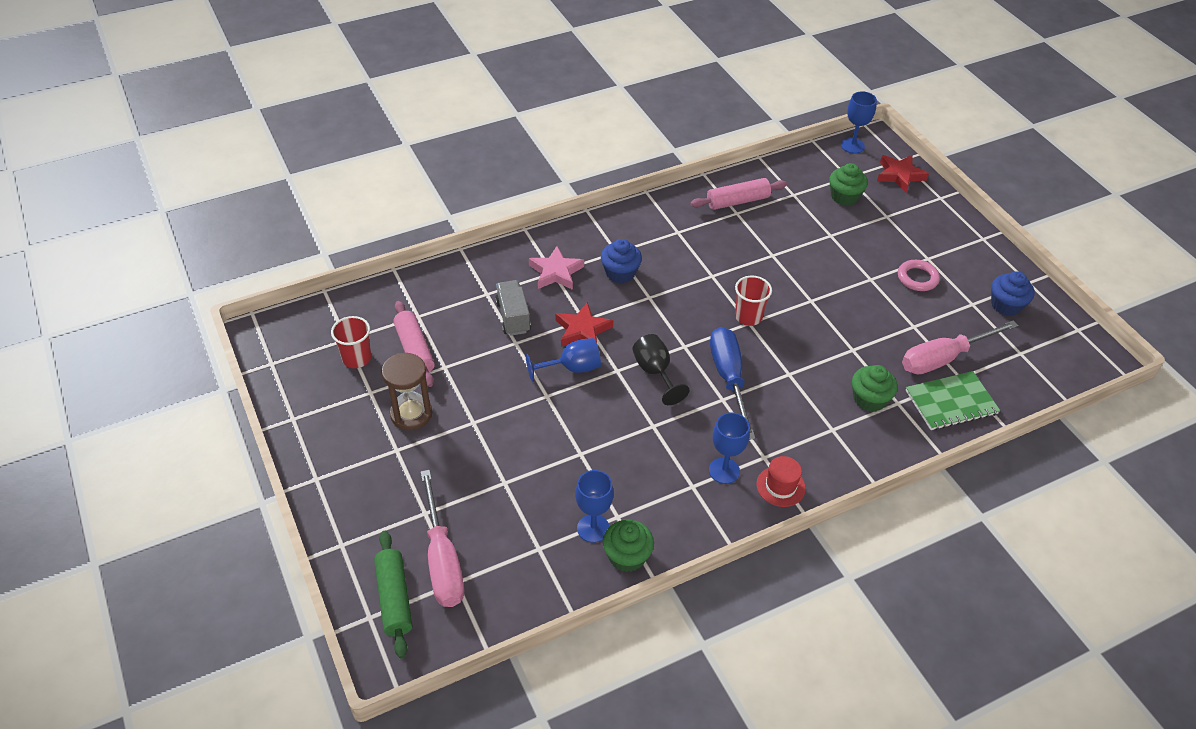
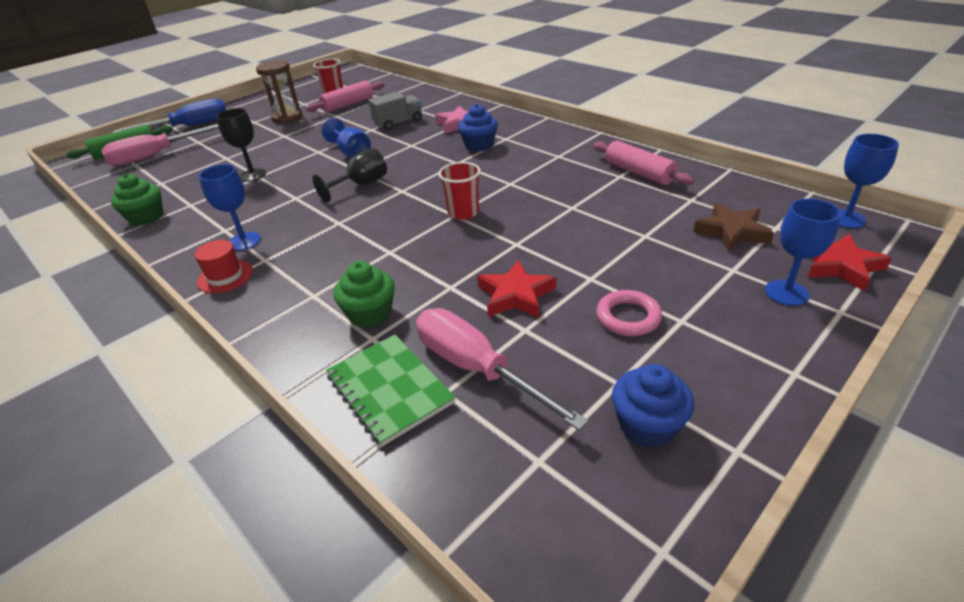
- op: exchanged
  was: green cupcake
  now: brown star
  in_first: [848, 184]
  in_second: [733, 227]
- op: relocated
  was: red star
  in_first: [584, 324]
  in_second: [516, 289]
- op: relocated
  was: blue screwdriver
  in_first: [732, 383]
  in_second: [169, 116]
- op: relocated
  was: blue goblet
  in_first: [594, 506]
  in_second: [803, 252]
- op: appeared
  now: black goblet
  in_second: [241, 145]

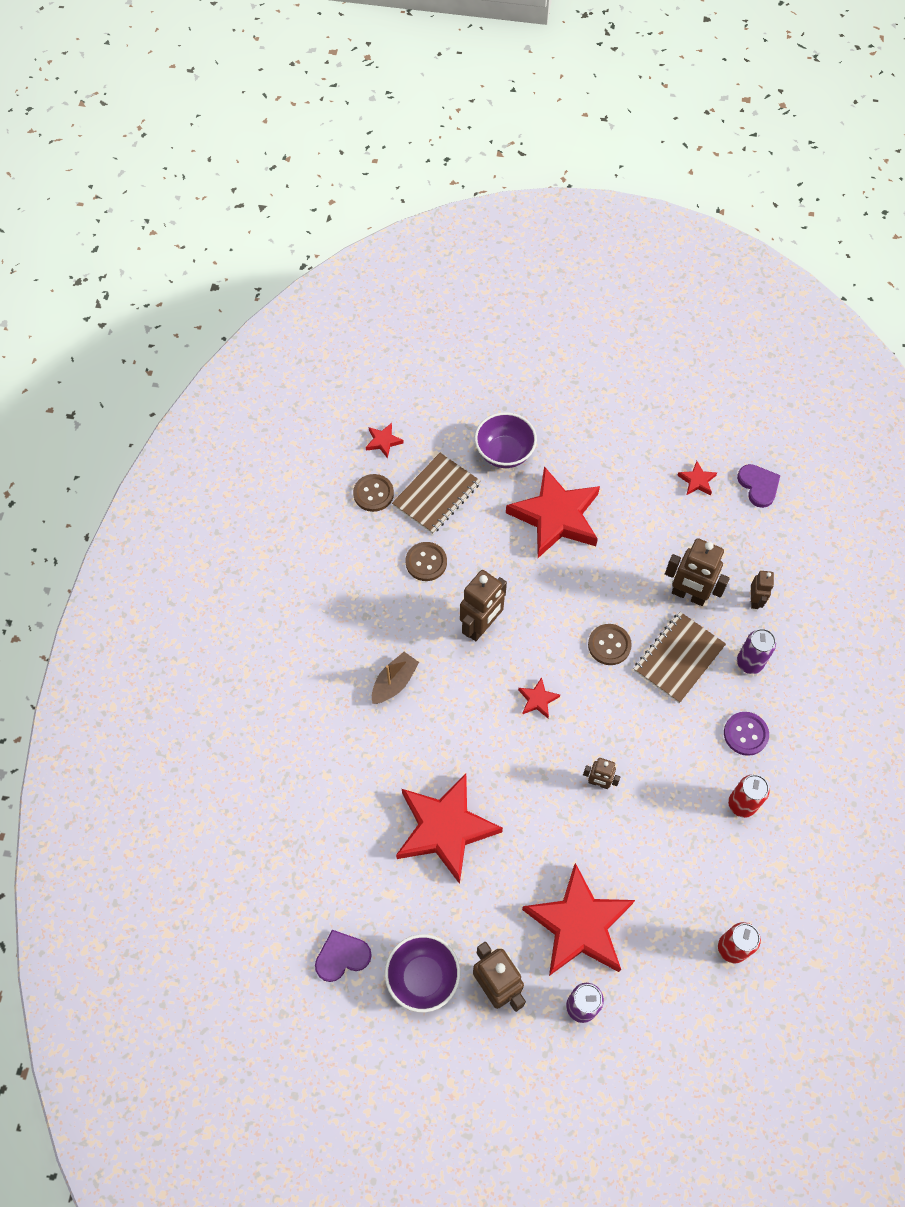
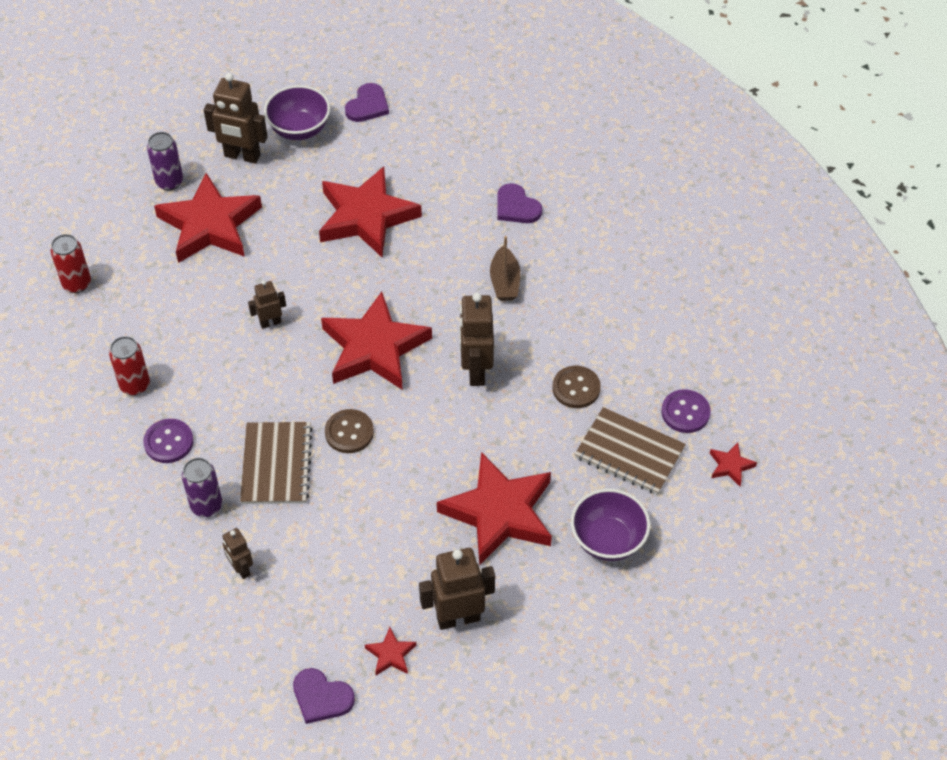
- op: spun
  was: brown notebook
  in_first: [436, 493]
  in_second: [630, 451]
  clockwise: -60
- op: colour
  was: brown button
  now: purple button
  in_first: [373, 493]
  in_second: [686, 411]
- op: relocated
  was: brown robot
  in_first: [697, 572]
  in_second: [457, 589]
- op: size
  was: red star
  in_first: [539, 697]
  in_second: [376, 341]
  ratio: 2.44
- op: appeared
  now: purple heart
  in_second: [519, 203]

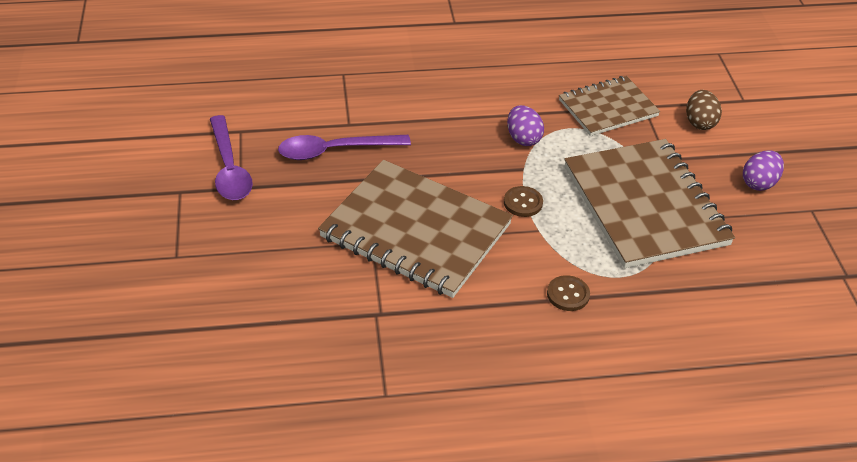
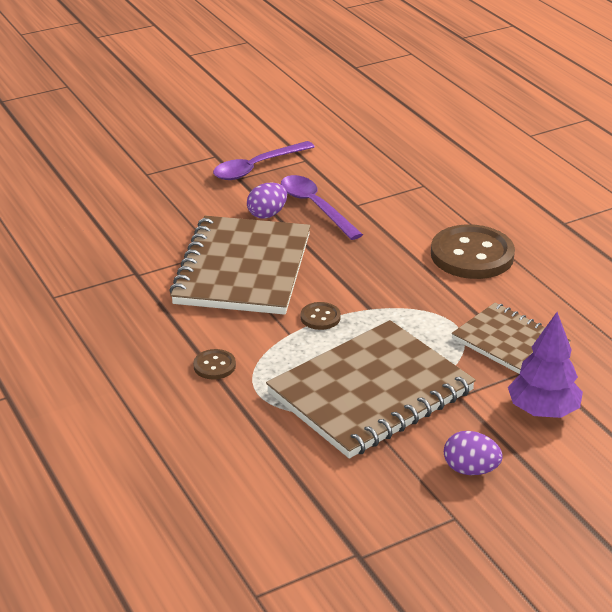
- op: exchanged
  was: brown egg
  now: purple tree
  in_first: [704, 110]
  in_second: [545, 365]
- op: relocated
  was: purple egg
  in_first: [525, 125]
  in_second: [267, 201]
- op: appeared
  now: brown button
  in_second: [473, 251]

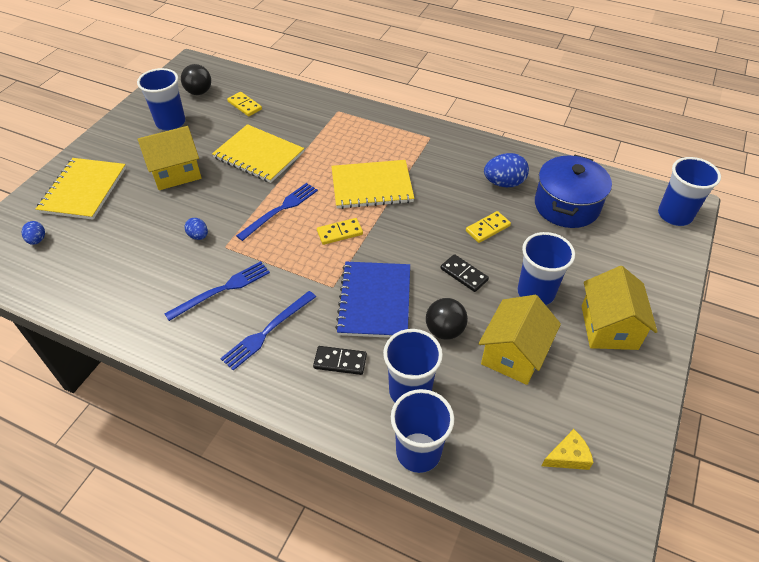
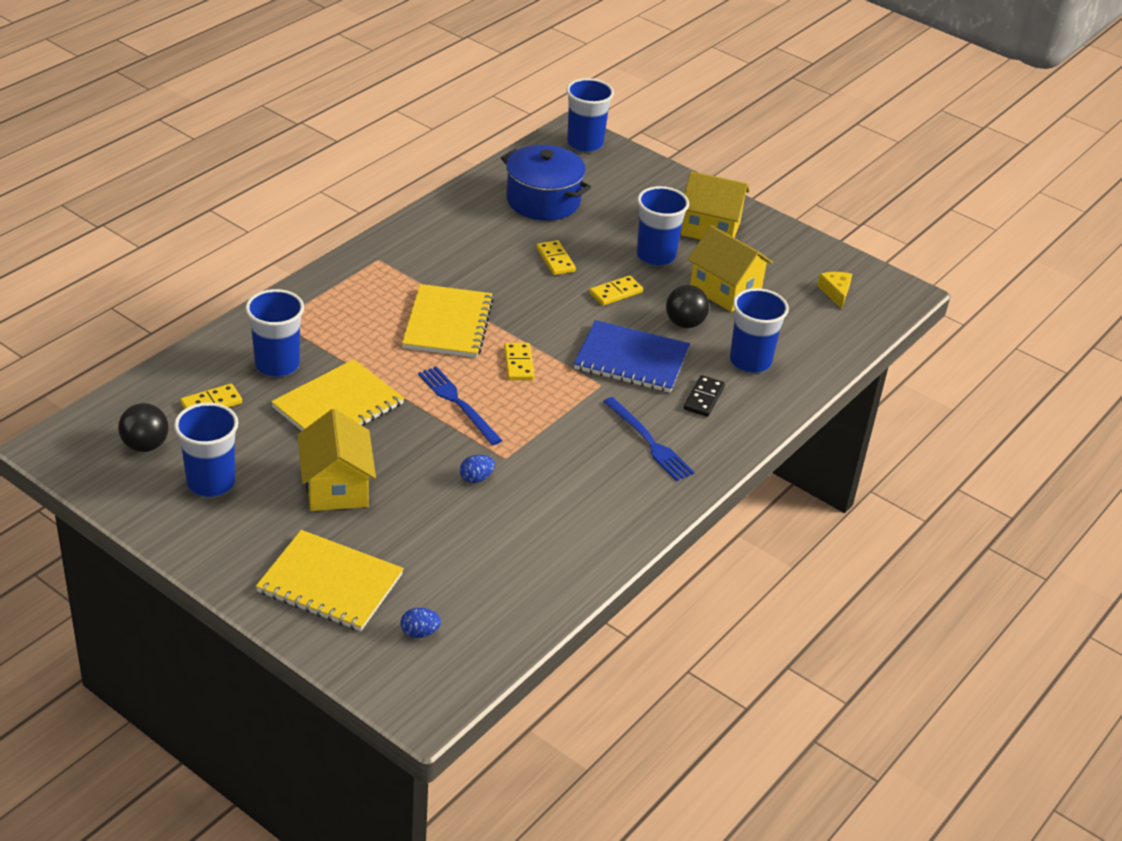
- op: missing
  was: blue egg
  in_first: [506, 170]
- op: colour
  was: black domino
  now: yellow domino
  in_first: [464, 273]
  in_second: [616, 291]
- op: missing
  was: blue fork
  in_first: [217, 291]
- op: relocated
  was: blue cup
  in_first: [422, 431]
  in_second: [274, 333]

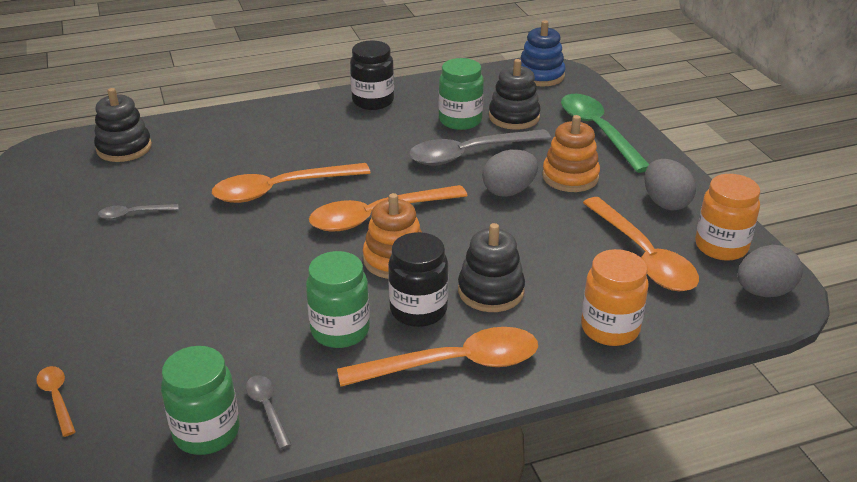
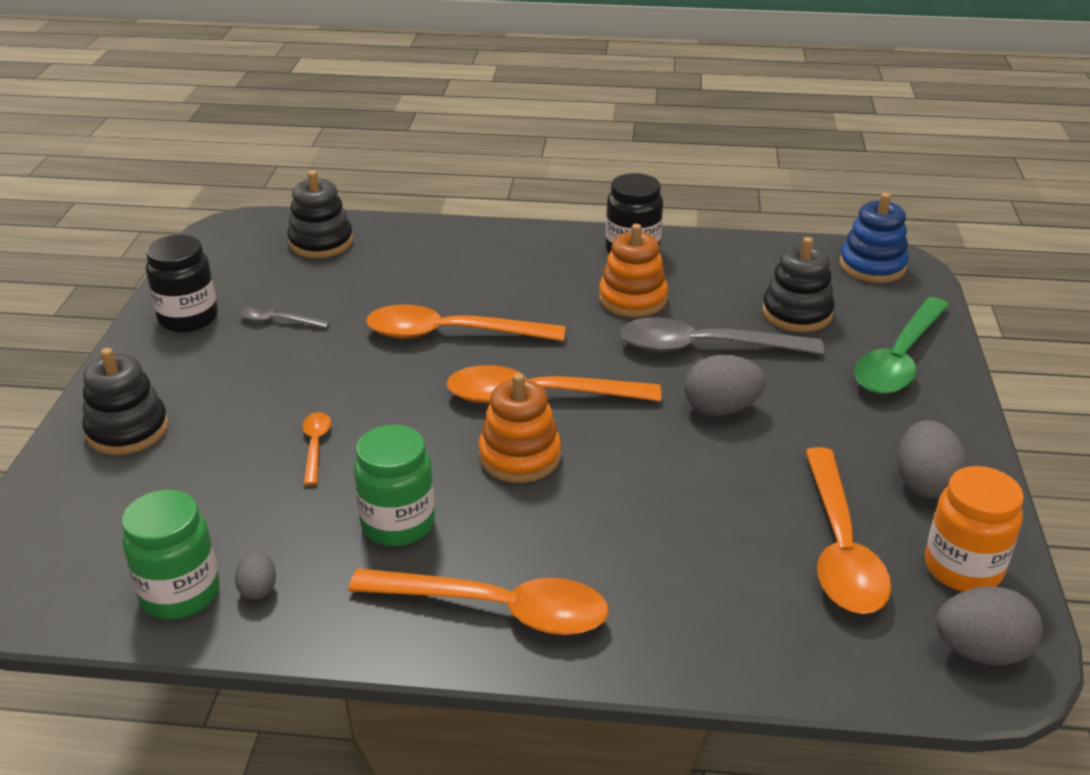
- op: missing
  was: green jar
  in_first: [461, 94]
- op: spun
  was: green spoon
  in_first: [605, 133]
  in_second: [902, 345]
  clockwise: -150
- op: relocated
  was: orange stacking toy
  in_first: [571, 153]
  in_second: [633, 270]
- op: relocated
  was: black stacking toy
  in_first: [491, 267]
  in_second: [126, 401]
- op: relocated
  was: black jar
  in_first: [418, 279]
  in_second: [182, 283]
- op: missing
  was: orange jar
  in_first: [615, 297]
- op: relocated
  was: orange spoon
  in_first: [56, 401]
  in_second: [316, 448]
- op: exchanged
  was: grey spoon
  now: grey egg
  in_first: [269, 412]
  in_second: [255, 575]

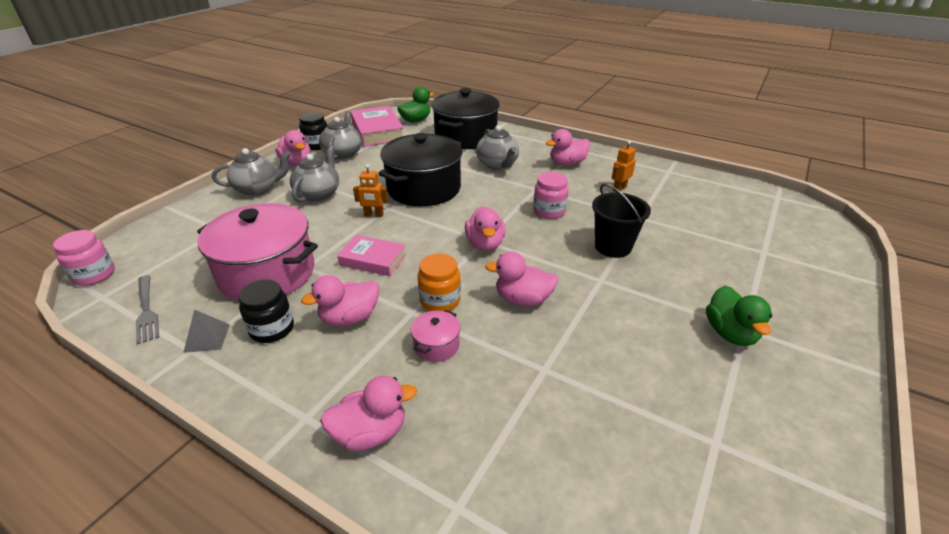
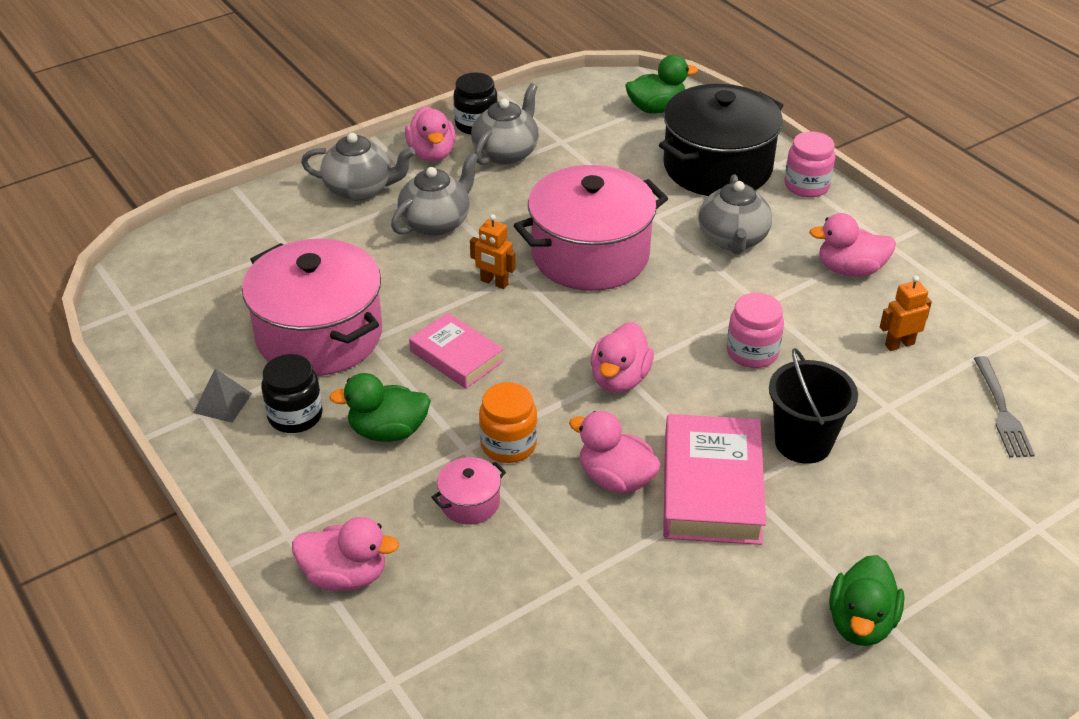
- op: relocated
  was: pink book
  in_first: [377, 126]
  in_second: [714, 479]
- op: colour
  was: black pot
  now: pink pot
  in_first: [420, 169]
  in_second: [591, 228]
- op: relocated
  was: pink jar
  in_first: [84, 258]
  in_second: [809, 165]
- op: relocated
  was: grey fork
  in_first: [147, 309]
  in_second: [1004, 407]
- op: colour
  was: pink duck
  now: green duck
  in_first: [340, 300]
  in_second: [380, 407]

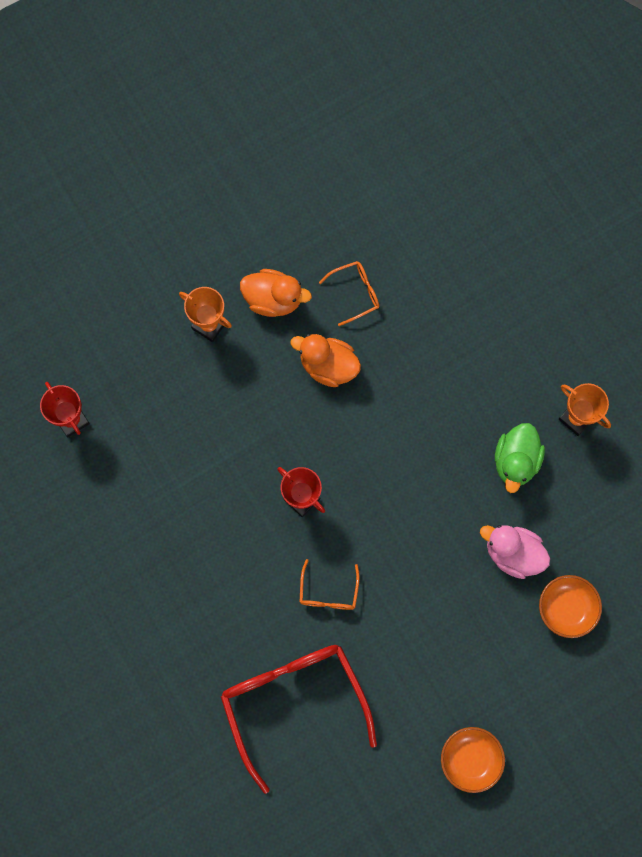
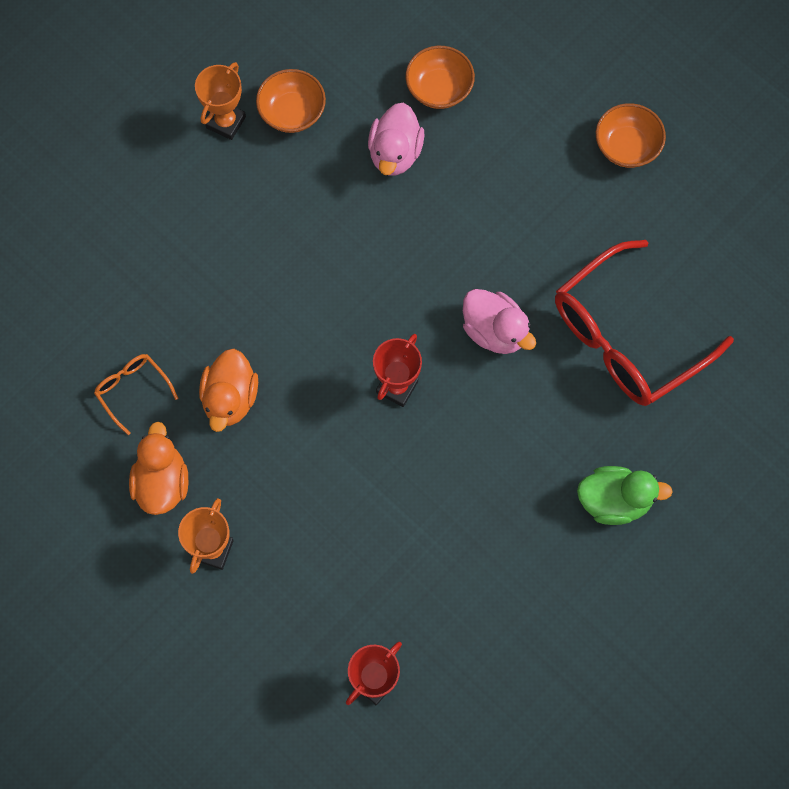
- op: relocated
  was: green duck
  in_first: [520, 458]
  in_second: [625, 495]
- op: exchanged
  was: orange glasses
  now: pink duck
  in_first: [329, 584]
  in_second: [499, 321]
- op: appeared
  now: orange bowl
  in_second: [291, 101]

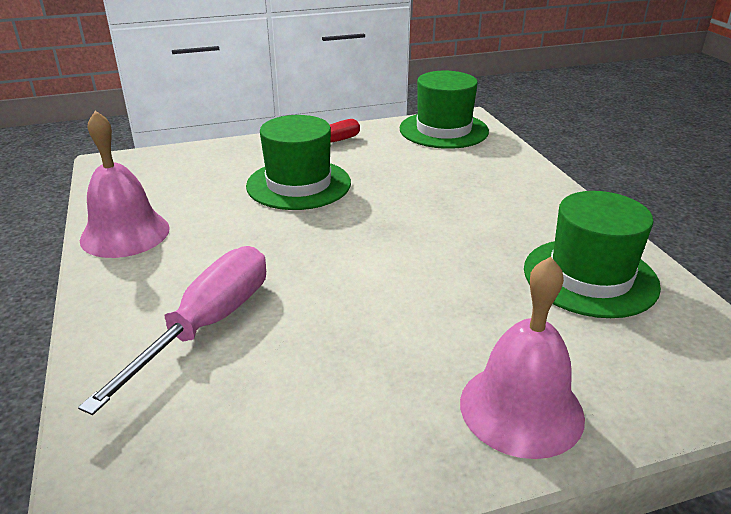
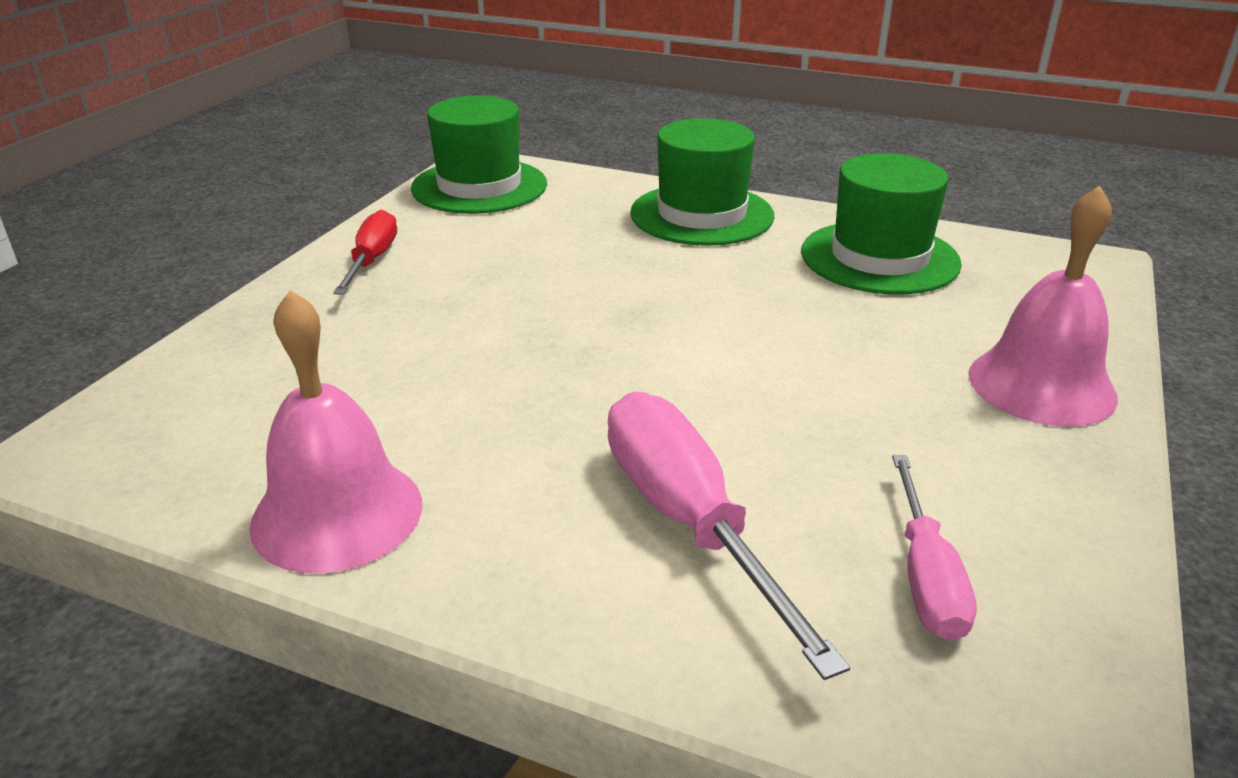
- op: relocated
  was: green hat
  in_first: [298, 162]
  in_second: [702, 182]
- op: appeared
  now: pink screwdriver
  in_second: [934, 548]

